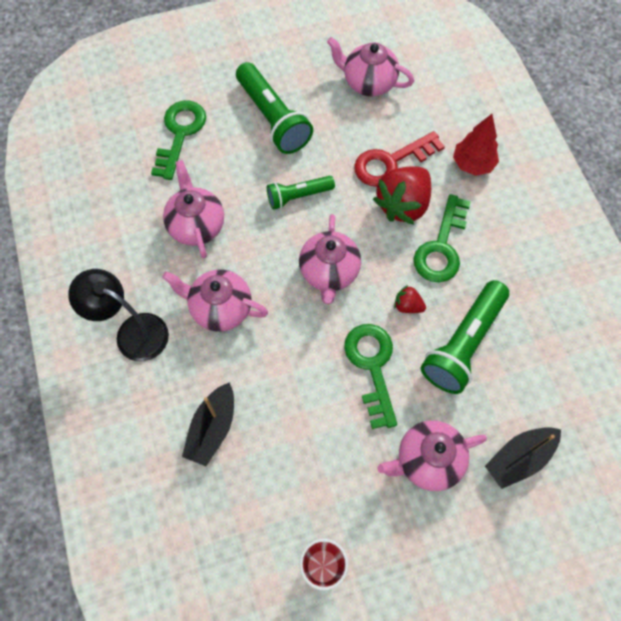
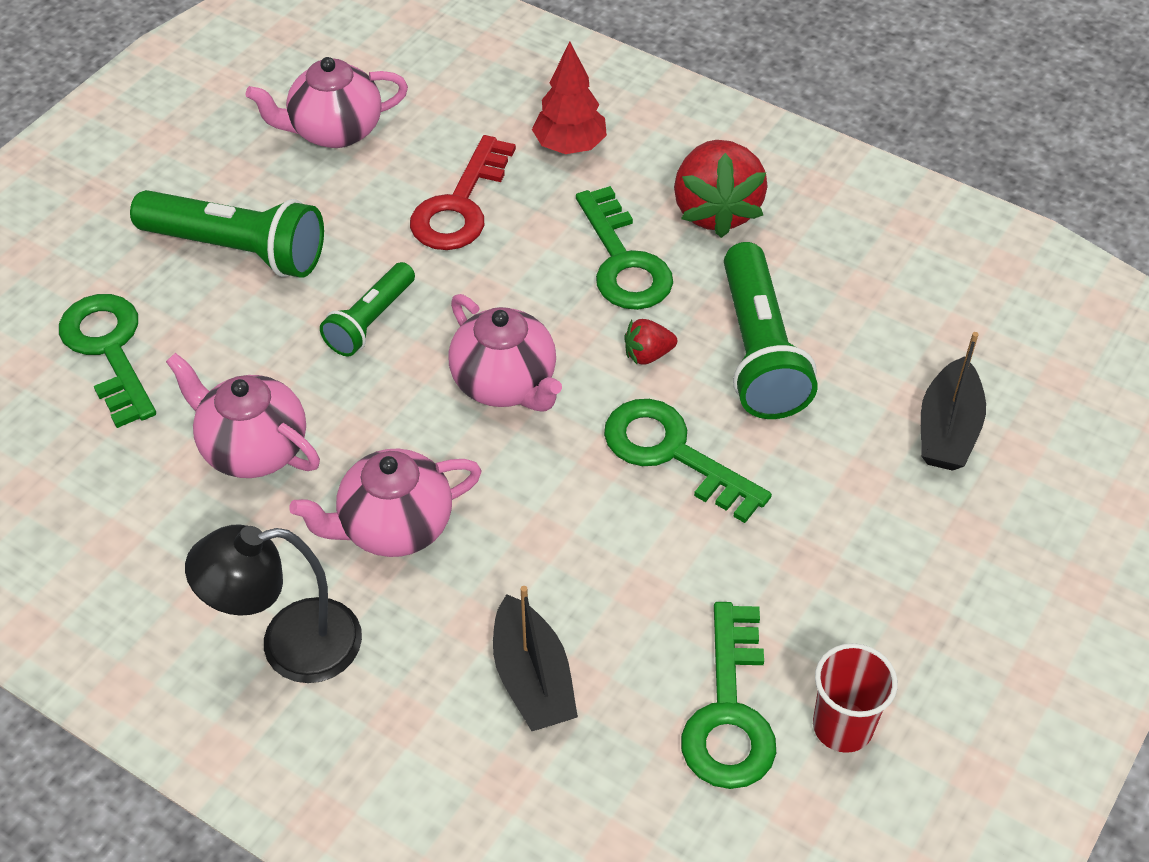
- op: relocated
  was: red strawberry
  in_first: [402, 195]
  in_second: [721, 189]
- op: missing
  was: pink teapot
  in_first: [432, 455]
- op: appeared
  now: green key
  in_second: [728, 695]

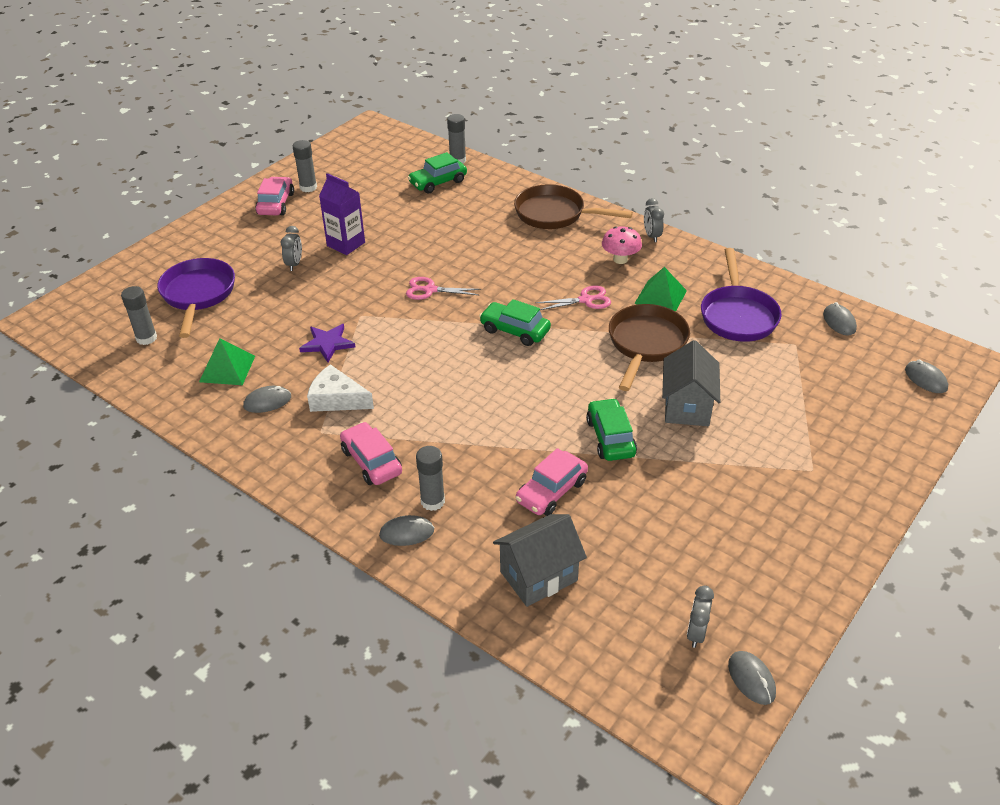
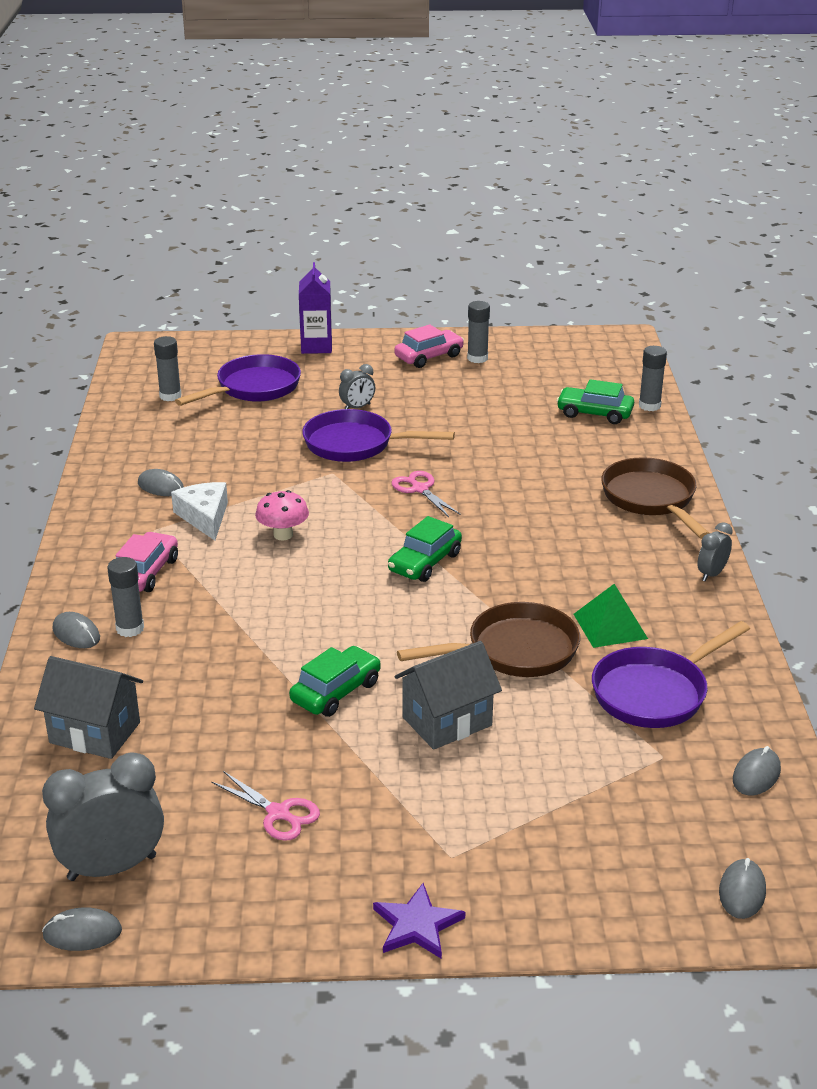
- op: relocated
  was: purple carton
  in_first: [342, 214]
  in_second: [315, 308]
- op: relocated
  was: pink mushroom
  in_first: [622, 245]
  in_second: [282, 515]
- op: relocated
  was: pink scissors
  in_first: [573, 297]
  in_second: [265, 806]
- op: spun
  was: green car
  in_first: [515, 322]
  in_second: [425, 549]
  clockwise: -135
- op: relocated
  was: purple star
  in_first: [327, 343]
  in_second: [419, 921]
- op: missing
  was: green pyramid
  in_first: [227, 361]
- op: missing
  was: pink car
  in_first: [551, 482]
- op: size
  was: grey clock
  in_first: [700, 617]
  in_second: [103, 816]
  ratio: 1.95
- op: spun
  was: grey mouse
  in_first: [752, 678]
  in_second: [82, 929]
  clockwise: 60
- op: appeared
  now: purple pan
  in_second: [378, 435]

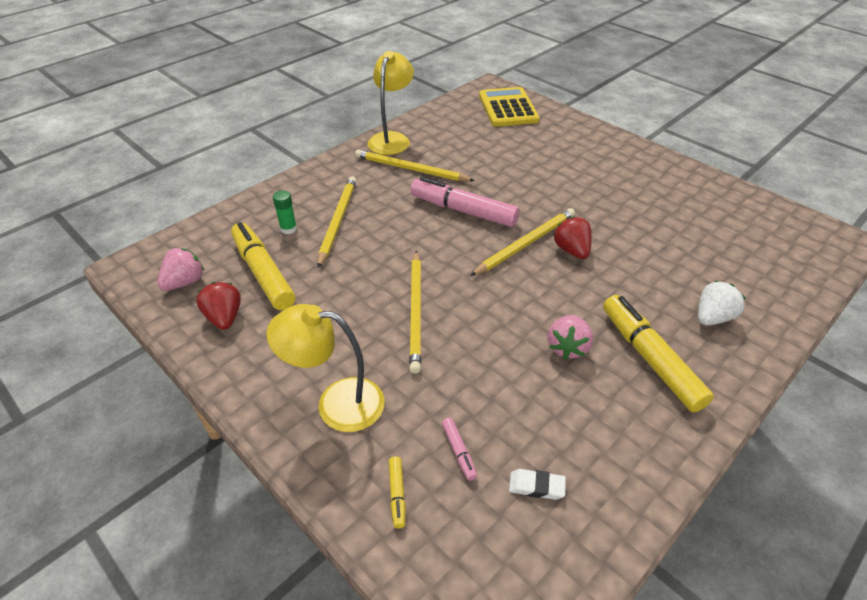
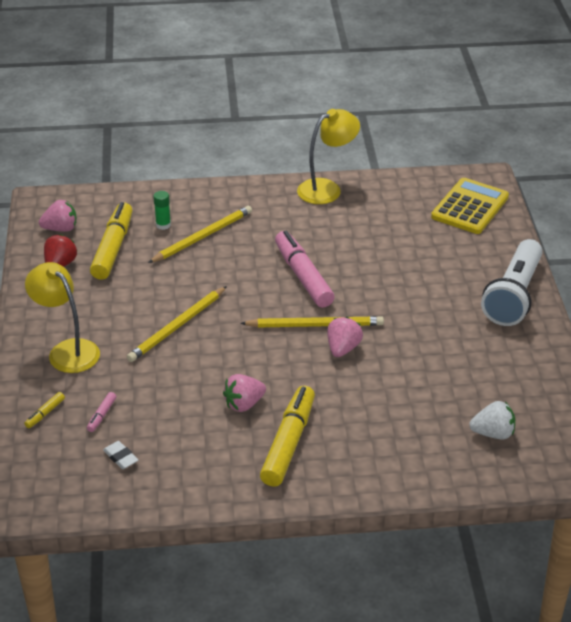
- op: missing
  was: yellow pencil
  in_first: [415, 165]
- op: colour
  was: red strawberry
  now: pink strawberry
  in_first: [572, 237]
  in_second: [345, 337]
- op: relocated
  was: white strawberry
  in_first: [722, 303]
  in_second: [492, 420]
- op: appeared
  now: white flashlight
  in_second: [512, 282]

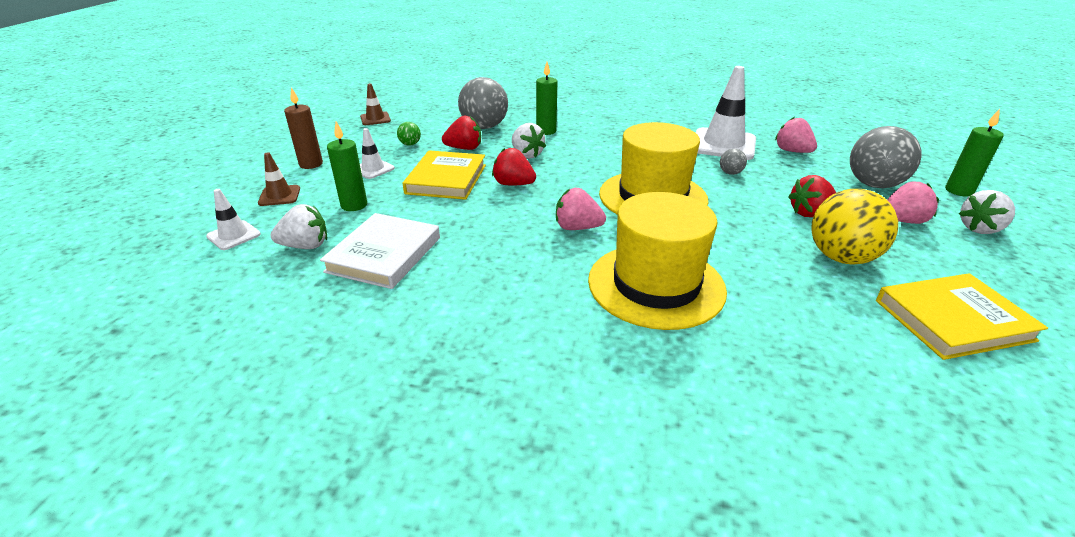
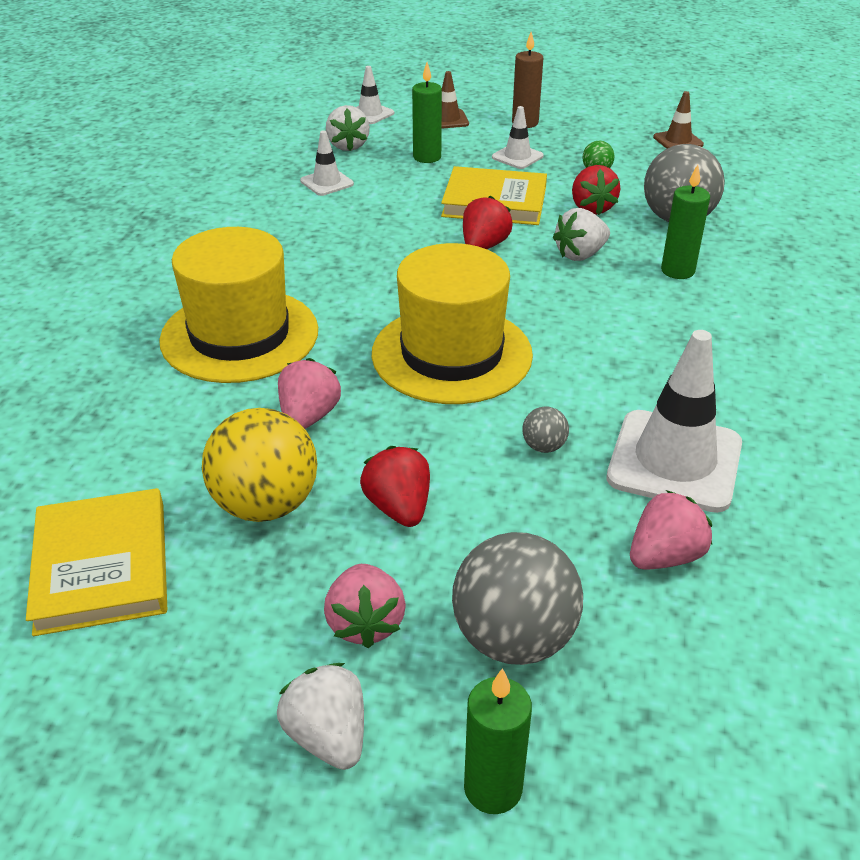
- op: relocated
  was: pink strawberry
  in_first: [581, 209]
  in_second: [309, 393]
- op: exchanged
  was: white book
  now: white traffic cone
  in_first: [380, 251]
  in_second: [327, 163]

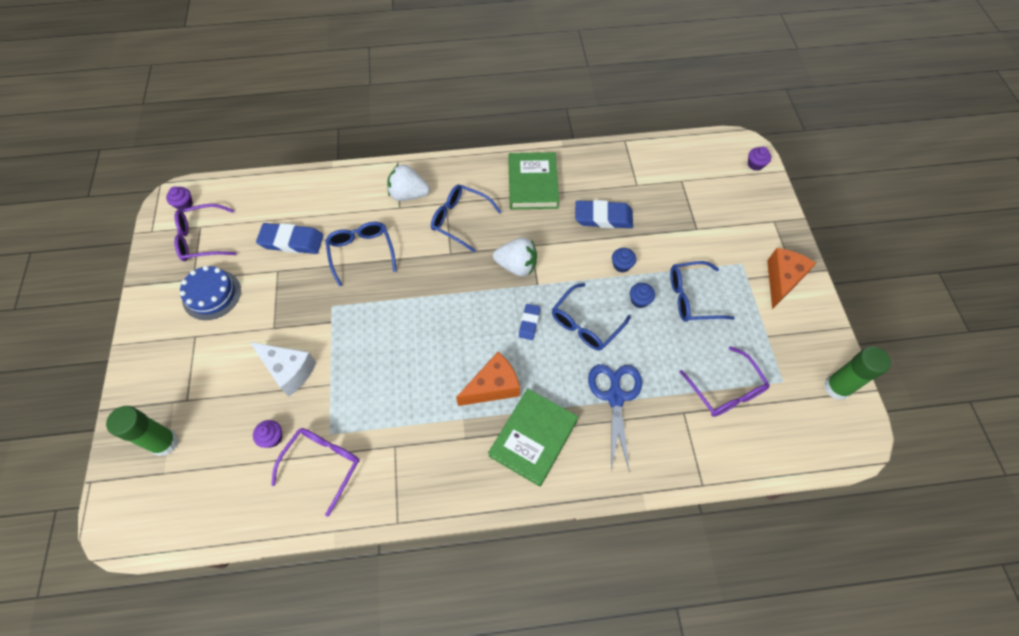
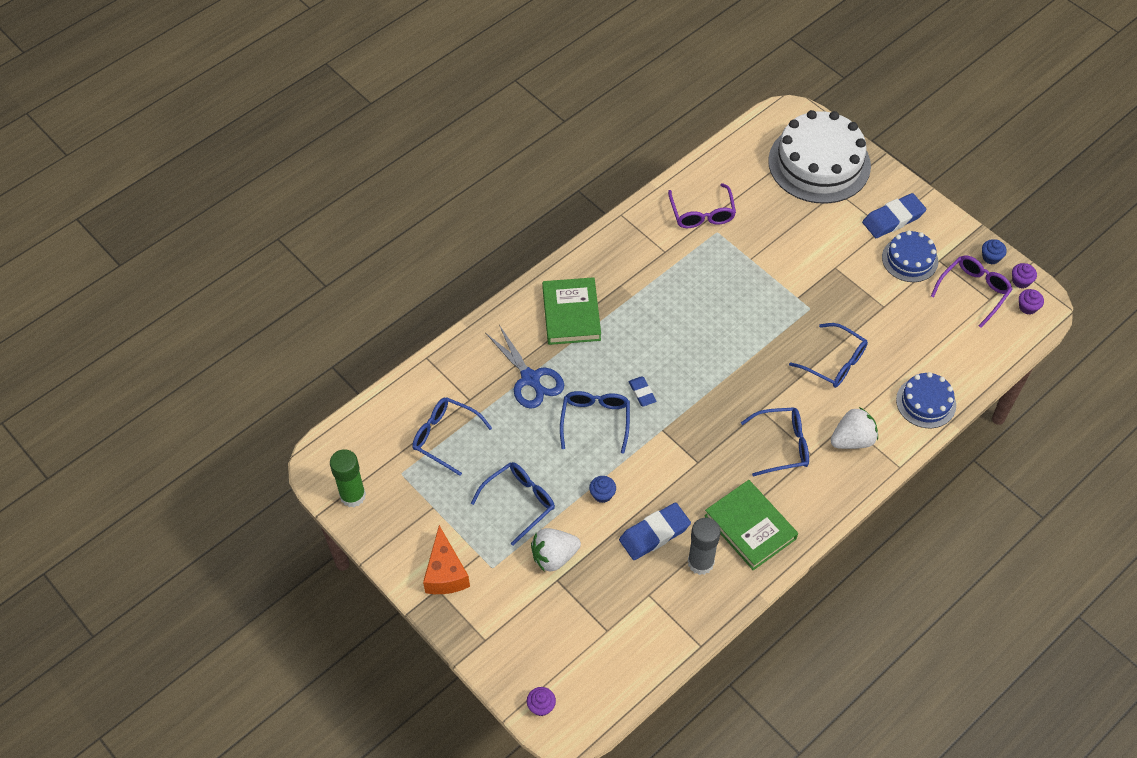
- op: relocated
  was: blue eraser
  in_first: [289, 238]
  in_second: [894, 215]
- op: relocated
  was: white strawberry
  in_first: [515, 256]
  in_second: [556, 550]
- op: relocated
  was: blue cupcake
  in_first: [642, 295]
  in_second: [994, 251]
- op: missing
  was: white cheese
  in_first: [283, 369]
- op: colour
  was: purple glasses
  now: blue glasses
  in_first: [724, 381]
  in_second: [452, 437]
- op: missing
  was: orange cheese
  in_first: [488, 379]
- op: exchanged
  was: green glue stick
  now: white cake
  in_first: [142, 431]
  in_second: [819, 157]
- op: relocated
  was: purple cupcake
  in_first: [267, 434]
  in_second: [1024, 275]
- op: appeared
  now: blue cake
  in_second: [926, 400]
- op: appeared
  now: grey glue stick
  in_second: [704, 546]

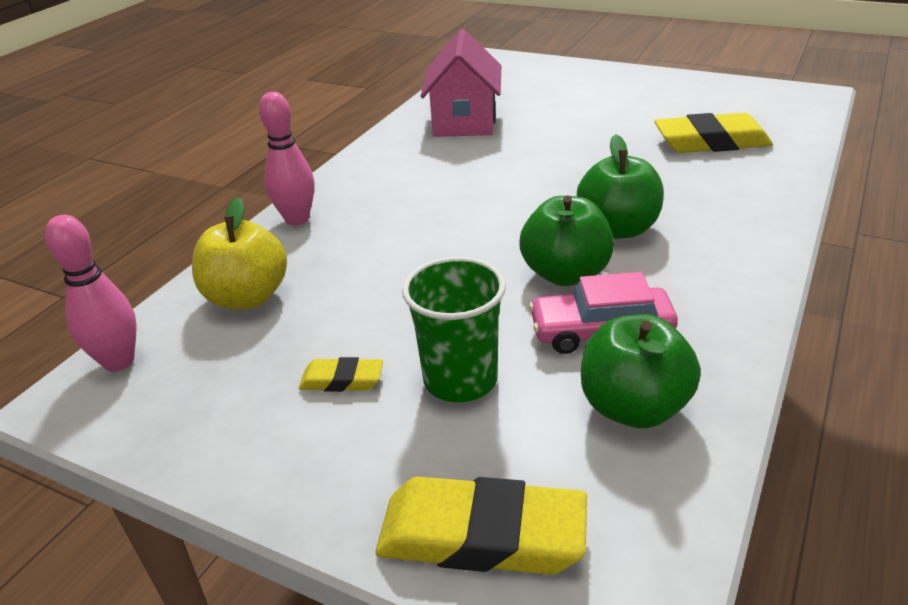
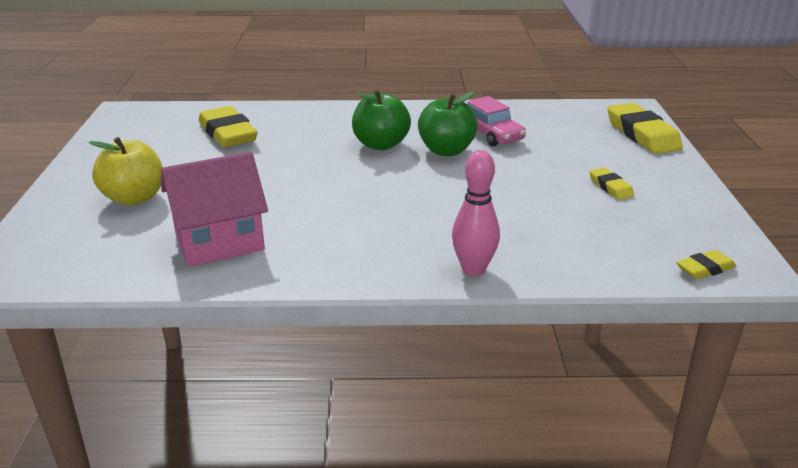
- op: relocated
  was: yellow apple
  in_first: [239, 253]
  in_second: [126, 171]
- op: exchanged
  was: pink bowling pin
  now: yellow eraser
  in_first: [91, 293]
  in_second: [706, 265]
- op: missing
  was: green cup
  in_first: [454, 329]
- op: missing
  was: green apple
  in_first: [641, 371]

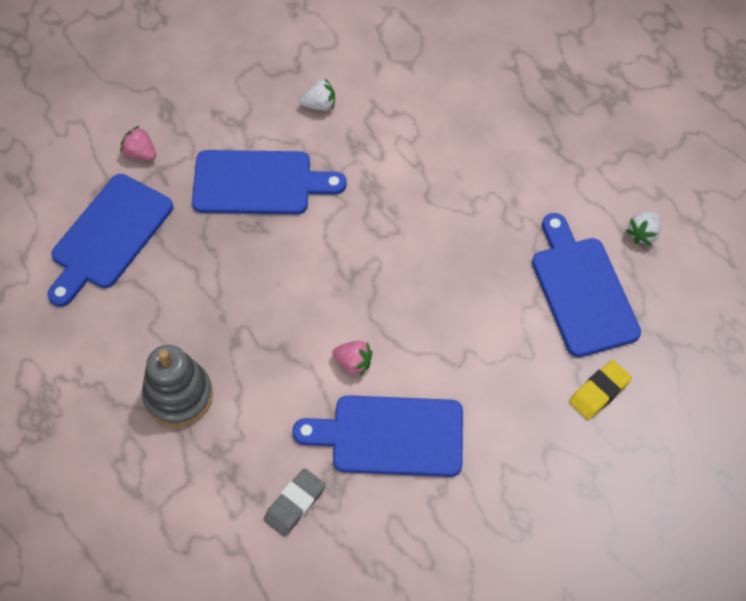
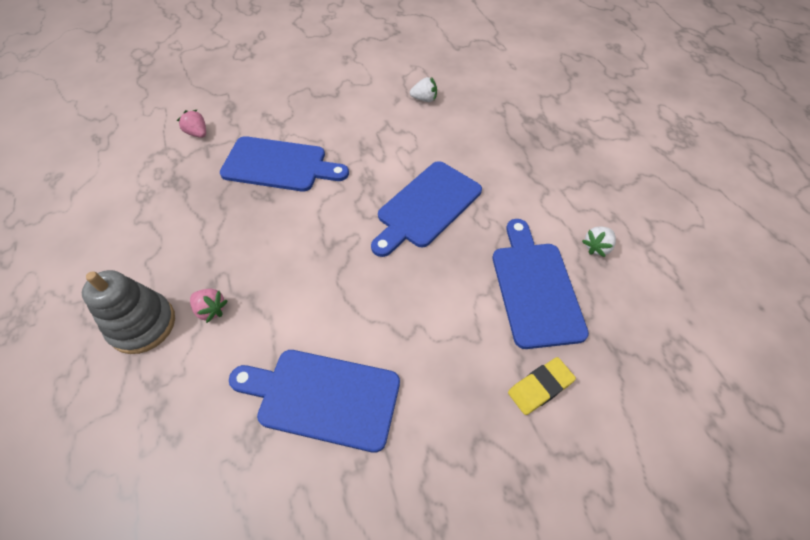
- op: relocated
  was: white strawberry
  in_first: [317, 94]
  in_second: [423, 89]
- op: relocated
  was: blue cutting board
  in_first: [110, 240]
  in_second: [426, 209]
- op: relocated
  was: pink strawberry
  in_first: [352, 359]
  in_second: [209, 306]
- op: missing
  was: grey eraser
  in_first: [295, 502]

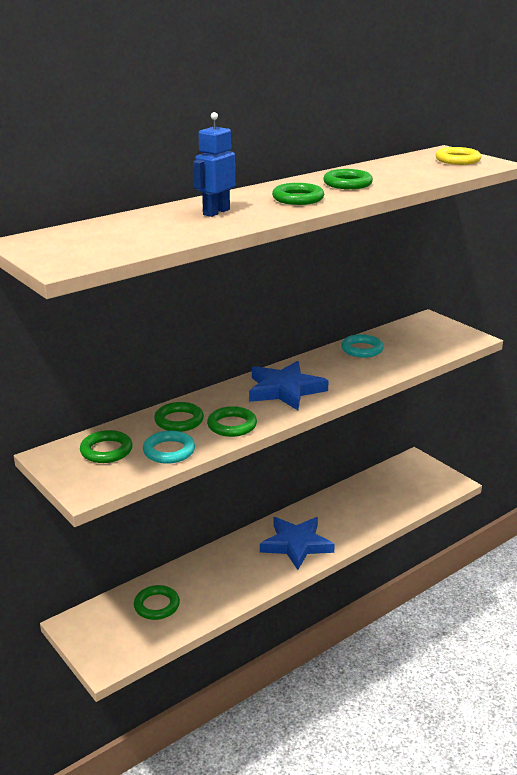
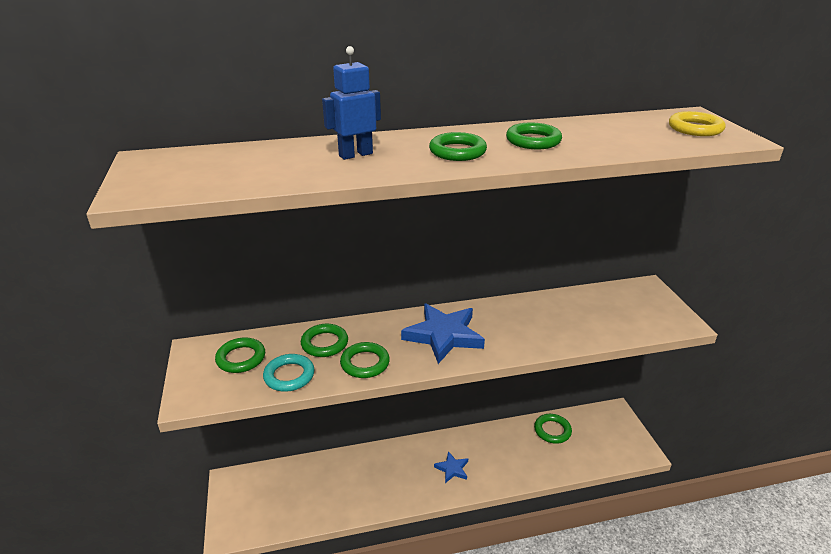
- op: missing
  was: turquoise ring
  in_first: [362, 346]
- op: size
  was: blue star
  in_first: [297, 543]
  in_second: [451, 467]
  ratio: 0.51
- op: relocated
  was: green ring
  in_first: [157, 602]
  in_second: [553, 429]

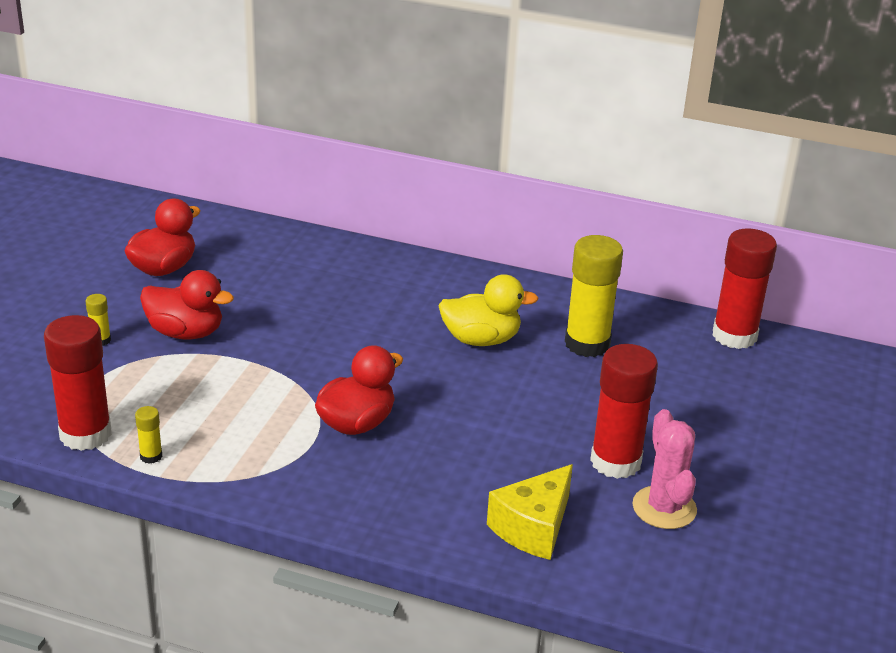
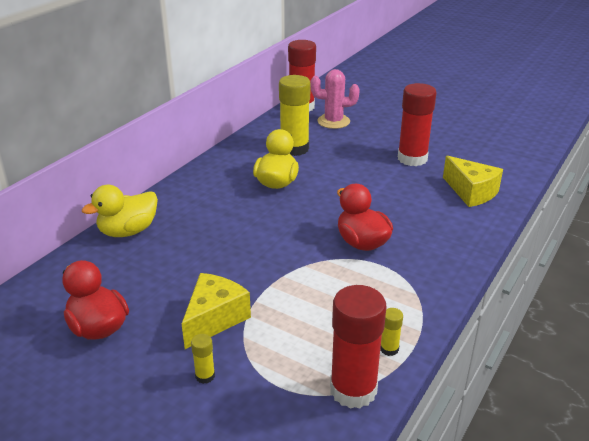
- op: exchanged
  was: red duck
  now: yellow cheese
  in_first: [187, 304]
  in_second: [216, 311]
- op: relocated
  was: pink cactus
  in_first: [664, 469]
  in_second: [335, 99]
- op: appeared
  now: yellow duck
  in_second: [120, 211]

